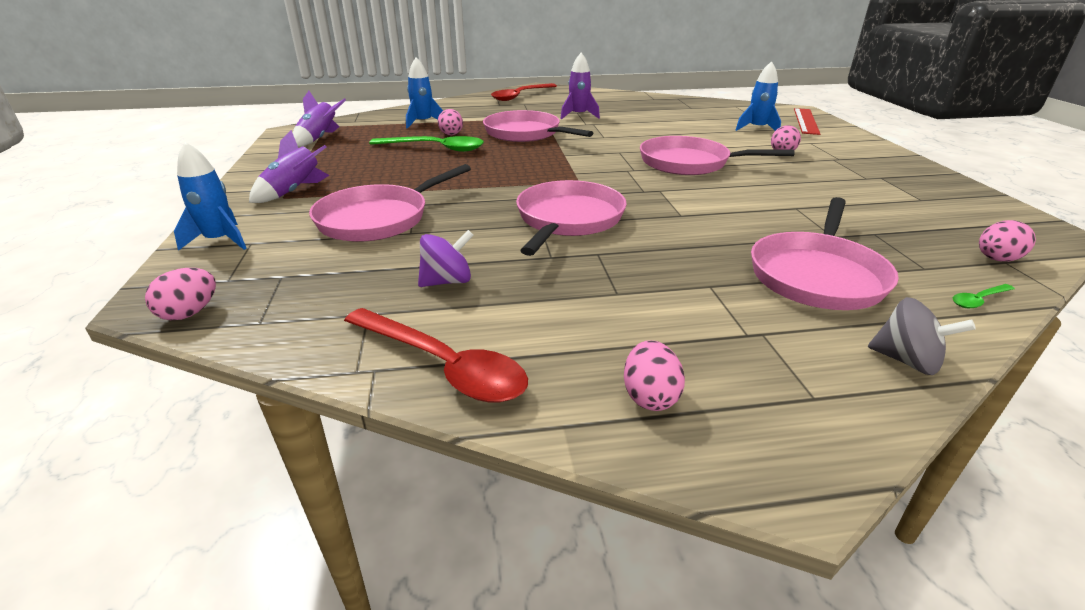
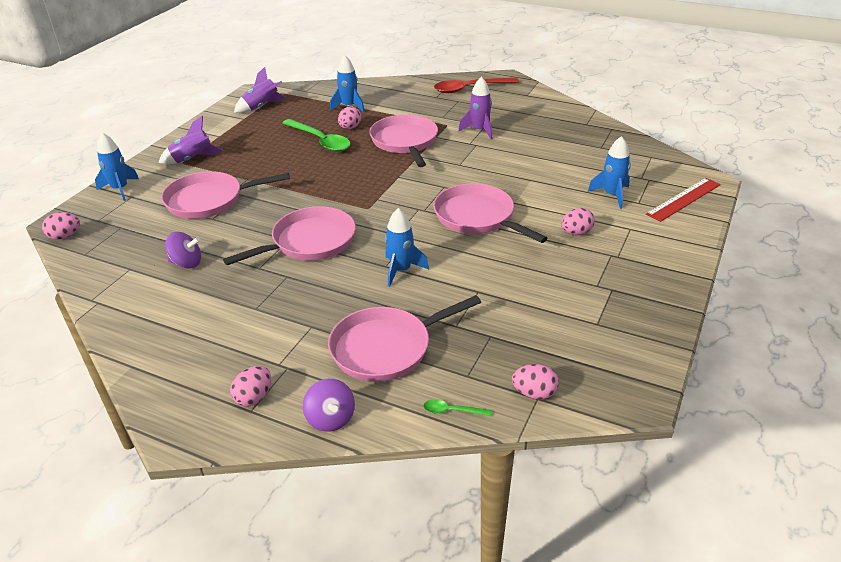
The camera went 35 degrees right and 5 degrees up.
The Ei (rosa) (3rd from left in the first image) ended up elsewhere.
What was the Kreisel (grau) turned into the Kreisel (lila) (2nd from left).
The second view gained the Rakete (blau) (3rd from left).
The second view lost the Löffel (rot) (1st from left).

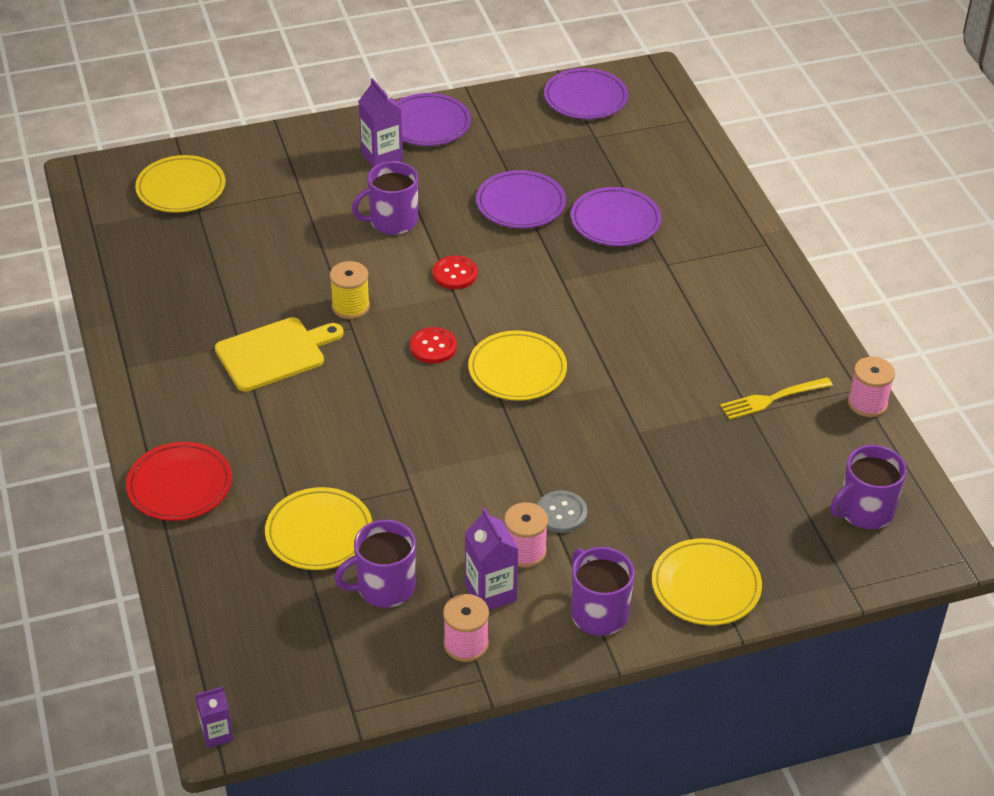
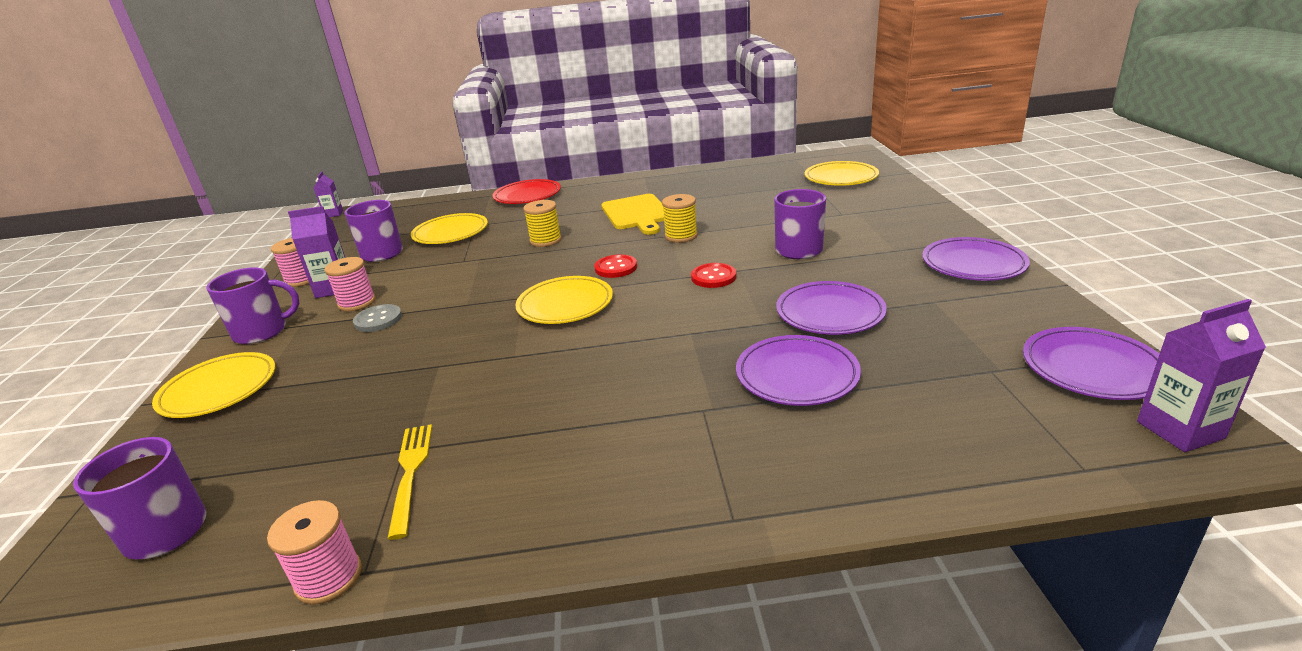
The camera went 105 degrees right and 15 degrees down.
The second view gained the Garnrolle (gelb) (1st from left).
The Getränkekarton (lila) (2nd from left in the first image) ended up elsewhere.

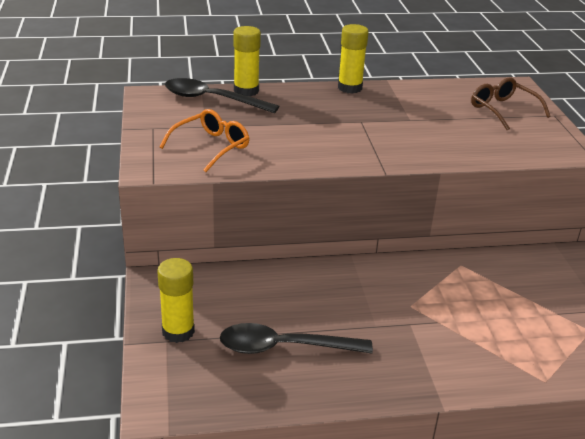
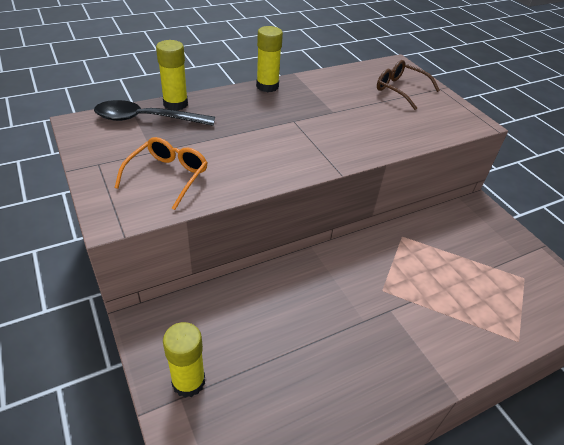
The camera went 20 degrees left and 10 degrees up.
The second view lost the Löffel (schwarz) (2nd from left).

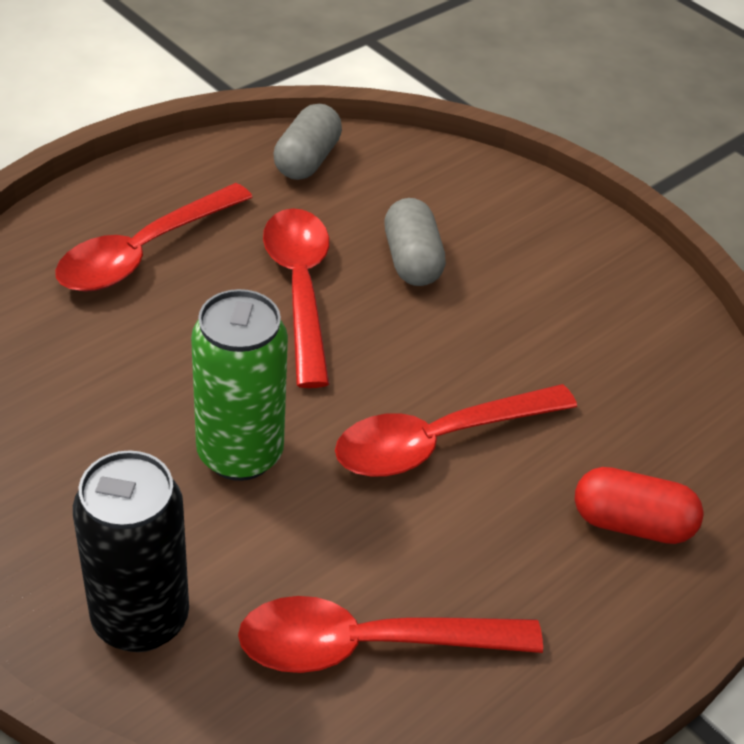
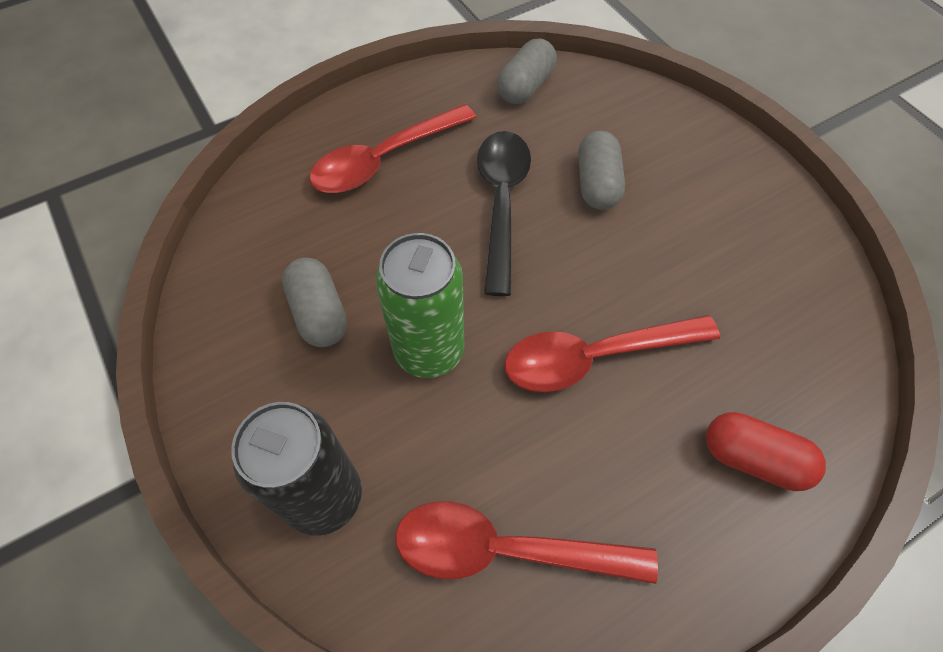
The camera went 15 degrees right and 15 degrees up.
The second view gained the Kapsel (grau) (1st from left).
What was the Löffel (rot) (2nd from left) turned into the Löffel (schwarz).

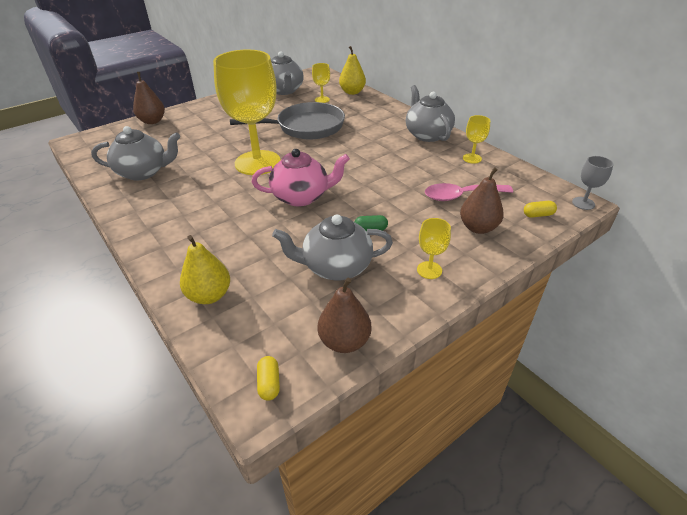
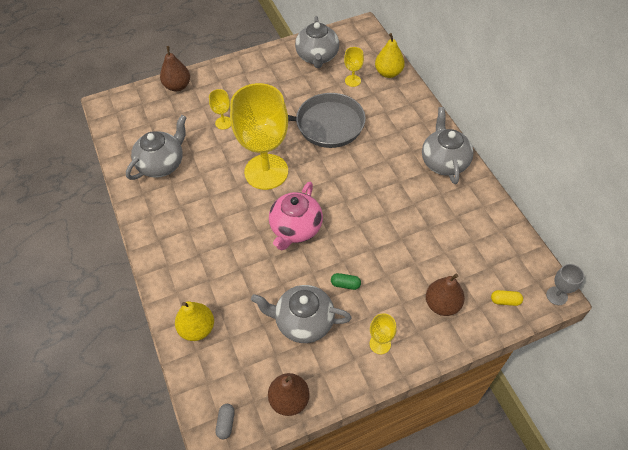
The camera went 15 degrees right and 15 degrees up.
The Teekanne (grau) (1st from left) ended up facing another way, 60 degrees counterclockwise from before.
The Kelch (gelb) (4th from left in the first image) ended up elsewhere.
What was the Kapsel (gelb) (1st from left) turned into the Kapsel (grau).
The Teekanne (rosa) ended up facing another way, 105 degrees clockwise from before.
The second view lost the Löffel (rosa).

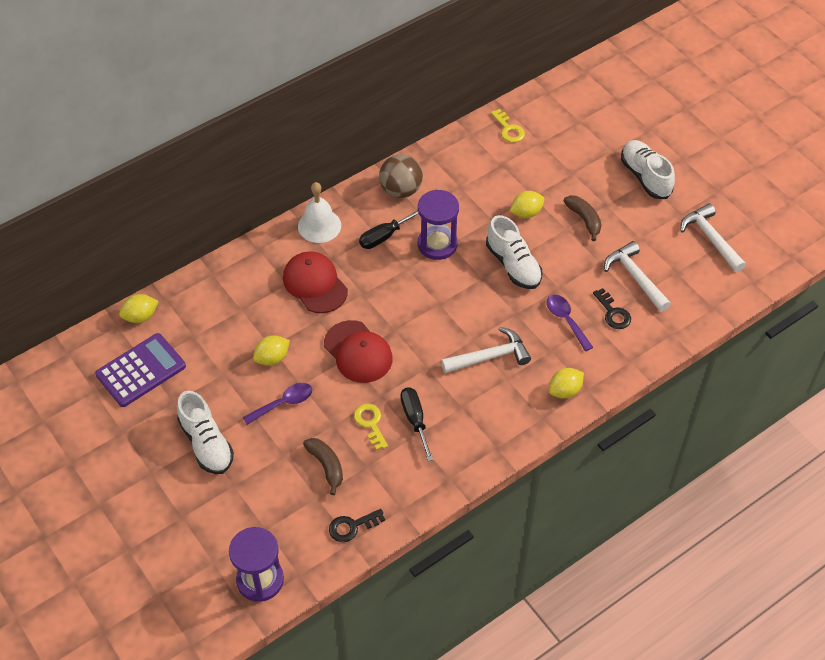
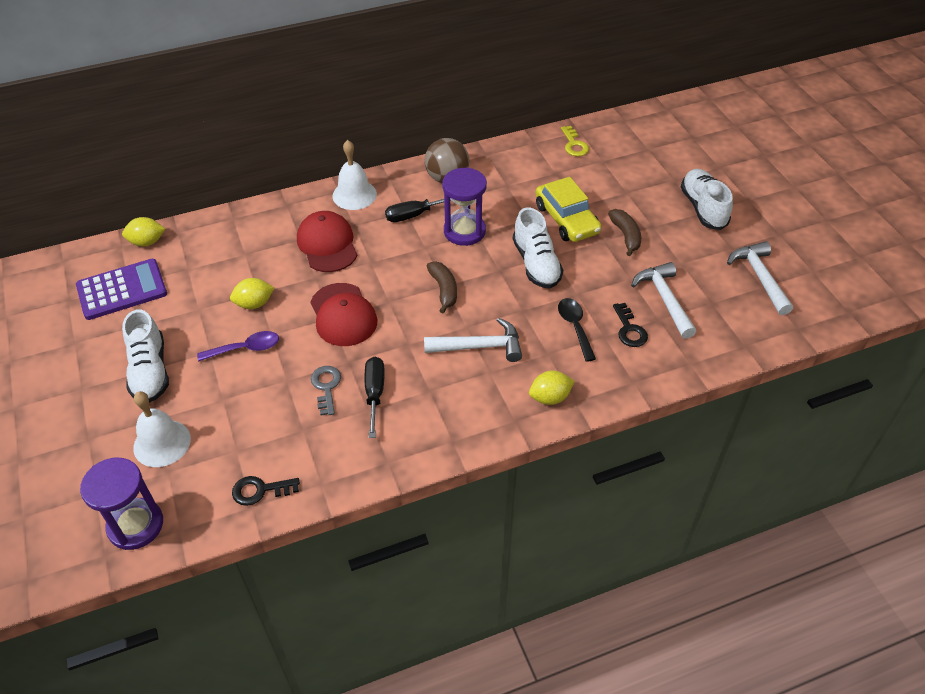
The camera went 15 degrees right and 5 degrees down.
The second view gained the Glocke (weiß) (1st from left).
What was the Schlüssel (gelb) (1st from left) turned into the Schlüssel (grau).
The Banane (braun) (1st from left) ended up elsewhere.
Where the Zitrone (gelb) (3rd from left) stood, the Auto (gelb) came to stand.
What was the Löffel (lila) (2nd from left) turned into the Löffel (schwarz).

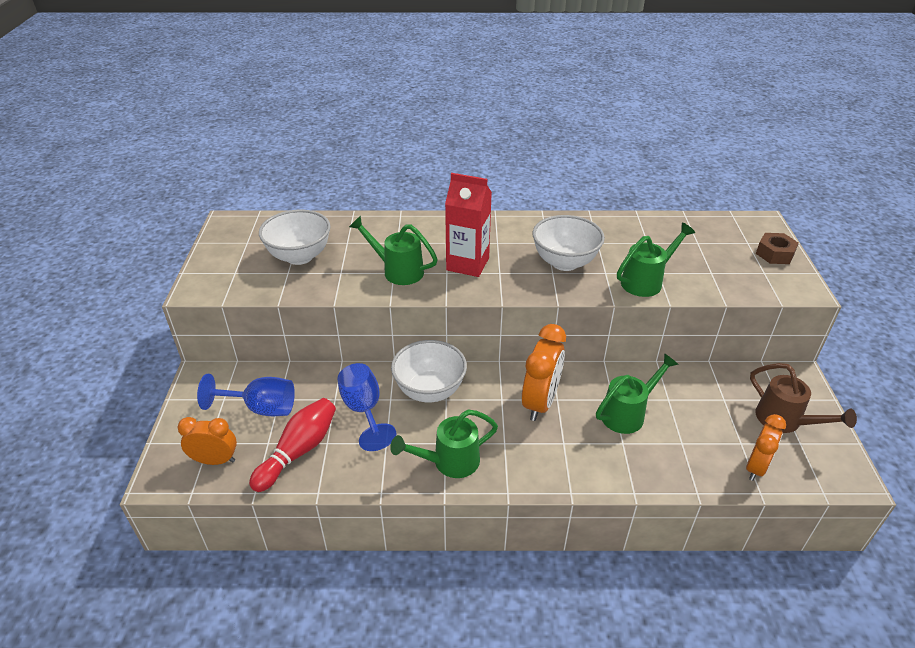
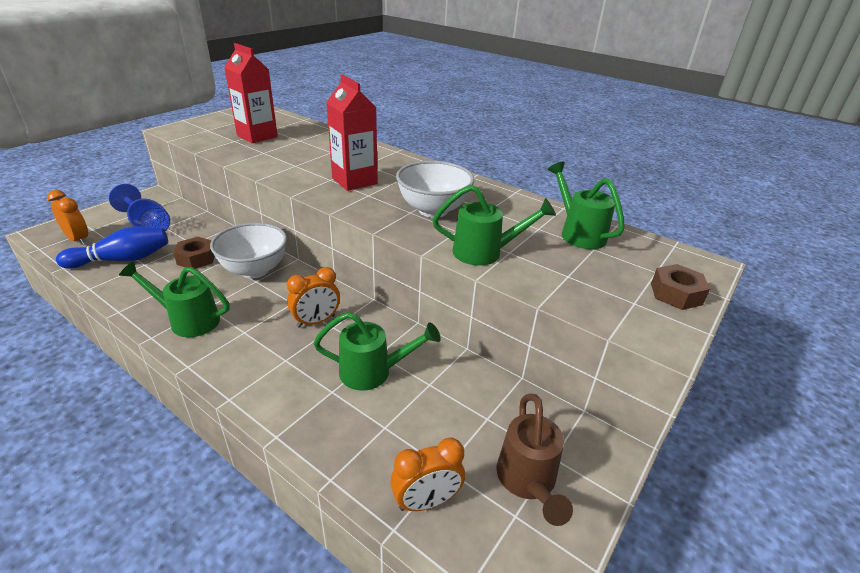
The camera went 35 degrees right and 5 degrees down.
What was the Bowlingkegel (rot) turned into the Bowlingkegel (blau).
Where the Kelch (blau) (2nd from left) stood, the Sechskantmutter (braun) (1st from left) came to stand.
Where the Schüssel (weiß) (1st from left) stood, the Getränkekarton (rot) (1st from left) came to stand.
The size of the Wecker (orange) (2nd from left) changed by a factor of 0.66.
The Gießkanne (grün) (1st from left in the first image) ended up elsewhere.

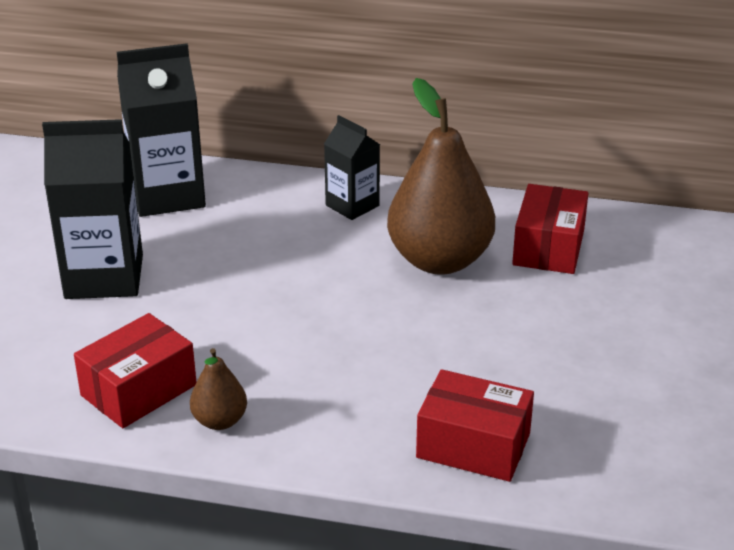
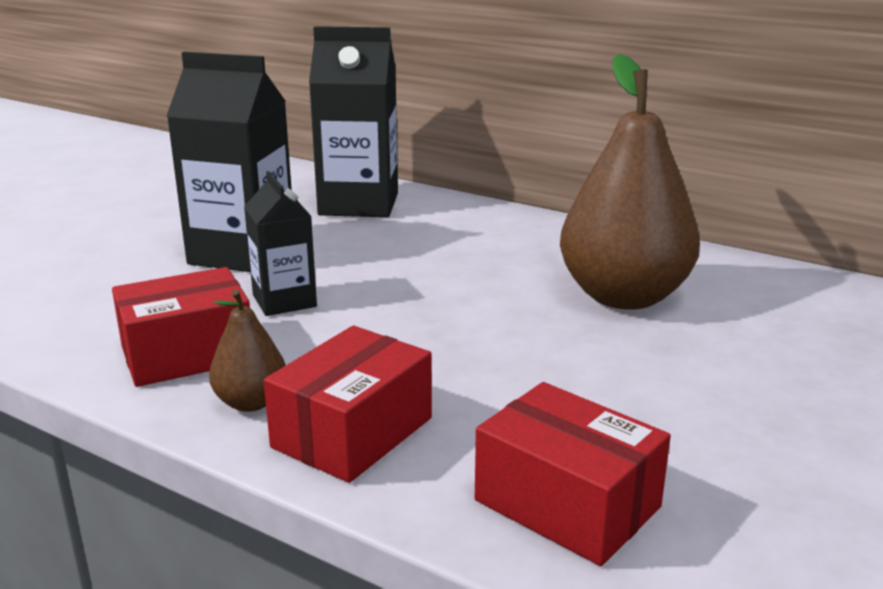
The camera went 20 degrees right and 10 degrees down.
The Getränkekarton (schwarz) (3rd from left in the first image) ended up elsewhere.
The Schachtel (rot) (3rd from left in the first image) ended up elsewhere.

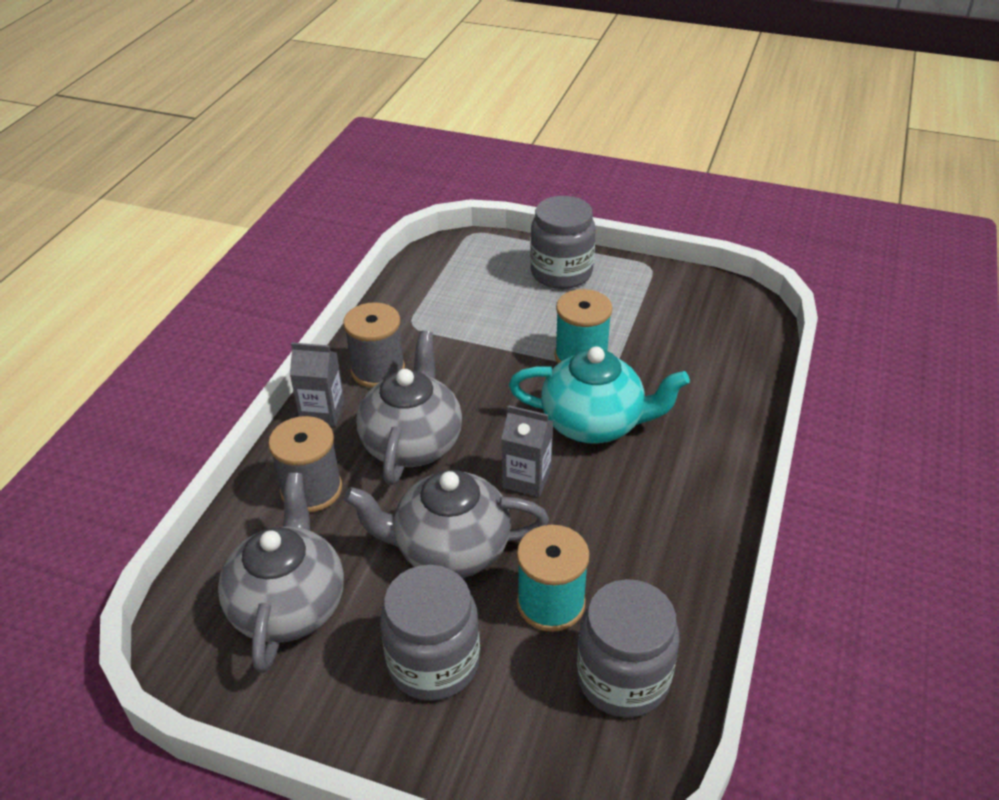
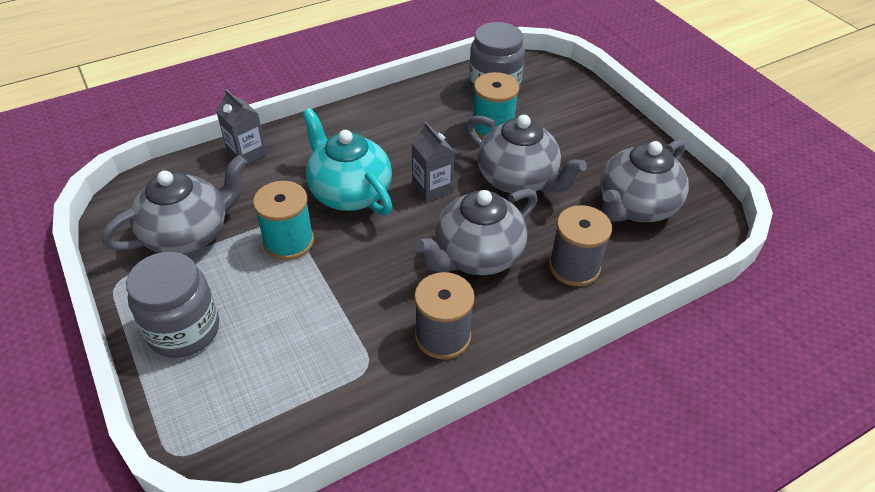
The camera went 140 degrees left and 5 degrees up.
The second view gained the Teekanne (grau) (1st from left).
The Getränkekarton (grau) (1st from left) ended up elsewhere.
The second view lost the Einmachglas (grau) (1st from left).

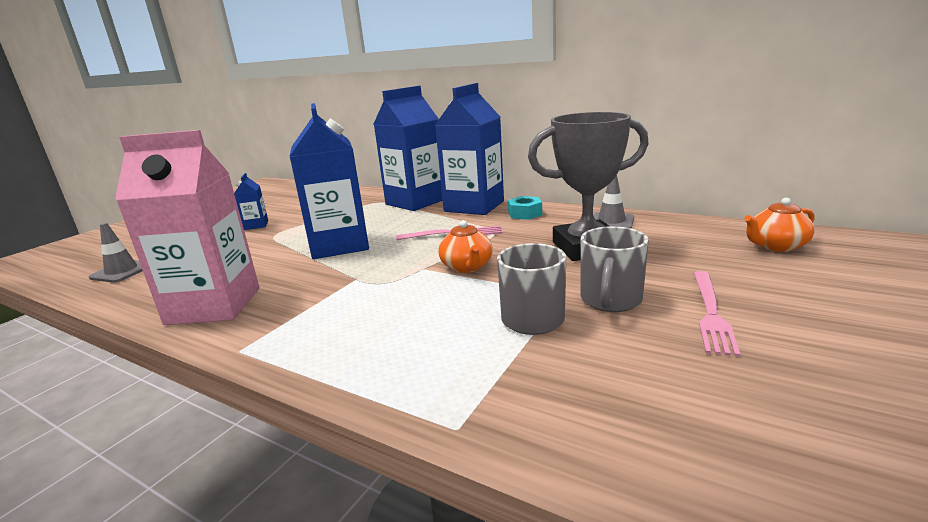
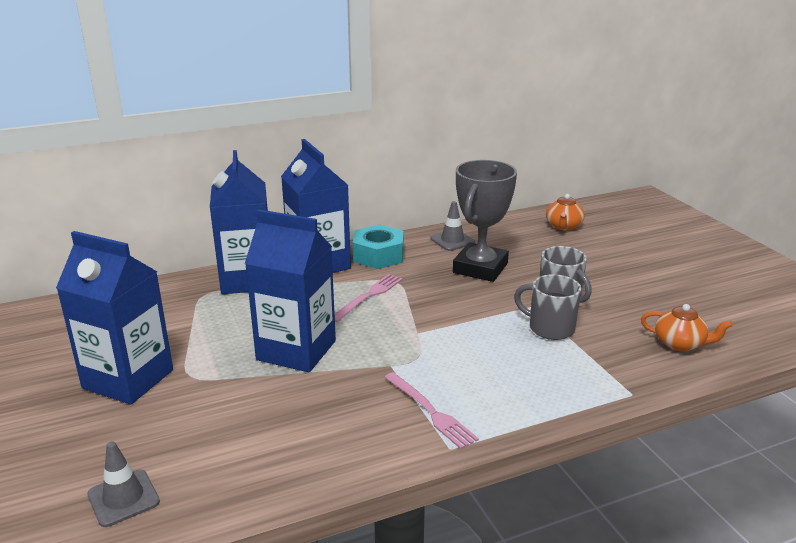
The camera went 55 degrees left and 5 degrees up.
The size of the Getränkekarton (blau) (1st from left) changed by a factor of 2.25.
The size of the Sechskantmutter (türkis) changed by a factor of 1.62.
The Gabel (rosa) (2nd from left) ended up elsewhere.
The Teekanne (orange) (1st from left in the first image) ended up elsewhere.
The second view lost the Getränkekarton (rosa).

